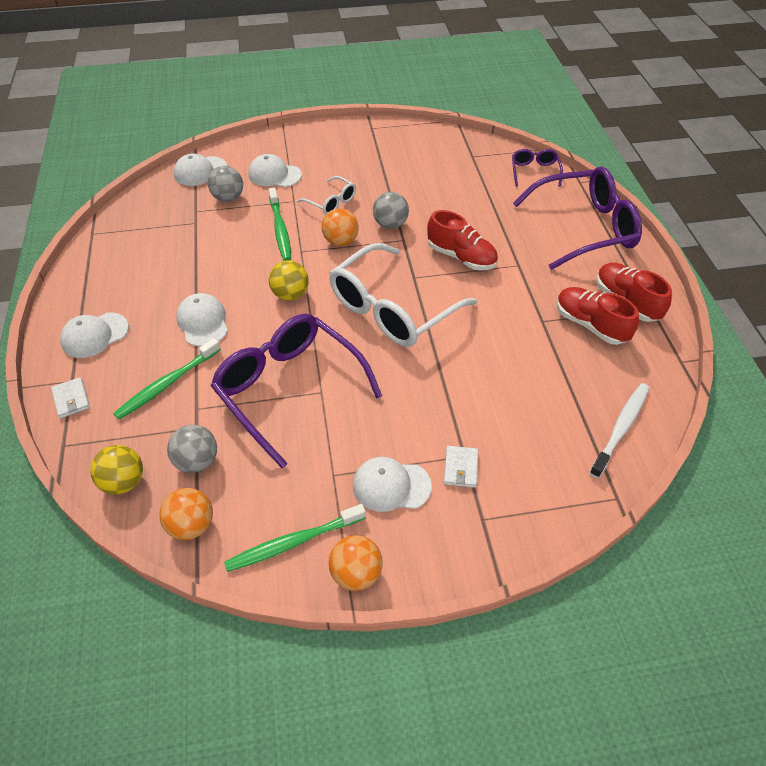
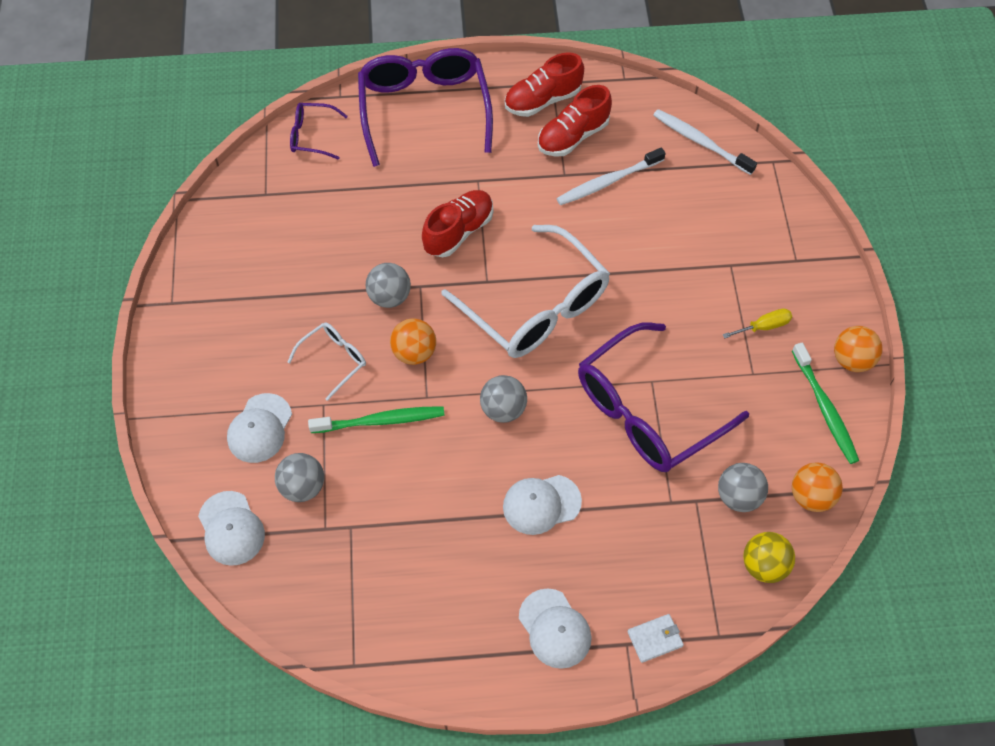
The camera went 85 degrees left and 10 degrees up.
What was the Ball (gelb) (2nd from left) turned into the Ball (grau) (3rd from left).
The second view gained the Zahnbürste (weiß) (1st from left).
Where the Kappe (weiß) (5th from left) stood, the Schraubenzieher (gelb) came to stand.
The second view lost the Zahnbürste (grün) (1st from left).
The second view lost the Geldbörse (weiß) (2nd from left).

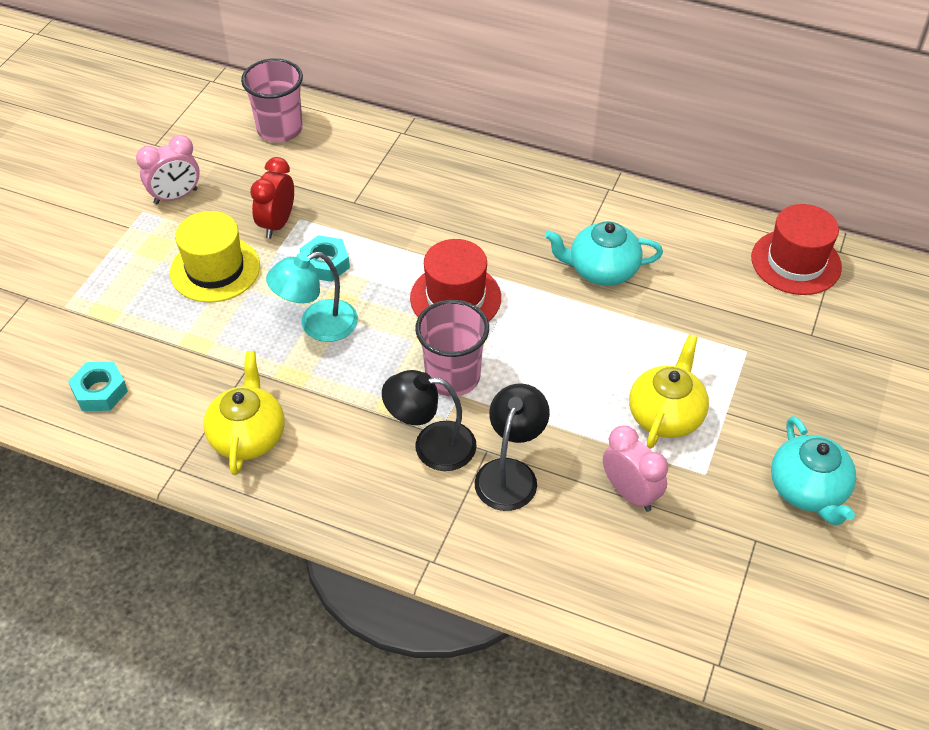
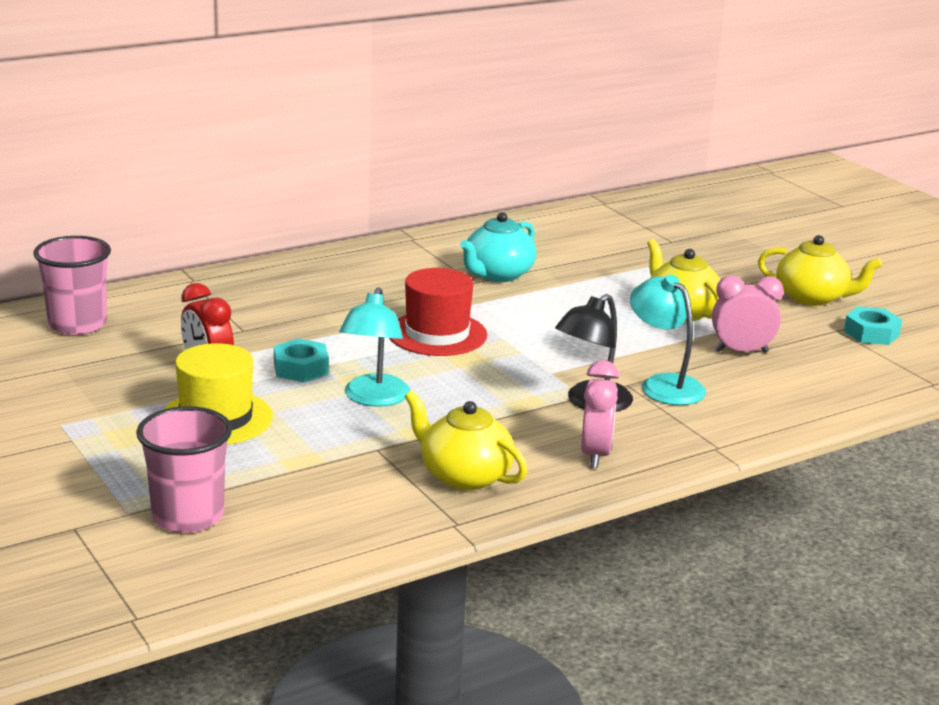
The camera went 55 degrees left and 25 degrees down.
The Becher (rosa) (2nd from left) ended up elsewhere.
The Wecker (rosa) (1st from left) ended up elsewhere.
What was the Lampe (schwarz) (2nd from left) turned into the Lampe (türkis) (2nd from left).
What was the Teekanne (türkis) (2nd from left) turned into the Teekanne (gelb) (3rd from left).
The Sechskantmutter (türkis) (1st from left in the first image) ended up elsewhere.
The second view lost the Hut (rot) (2nd from left).

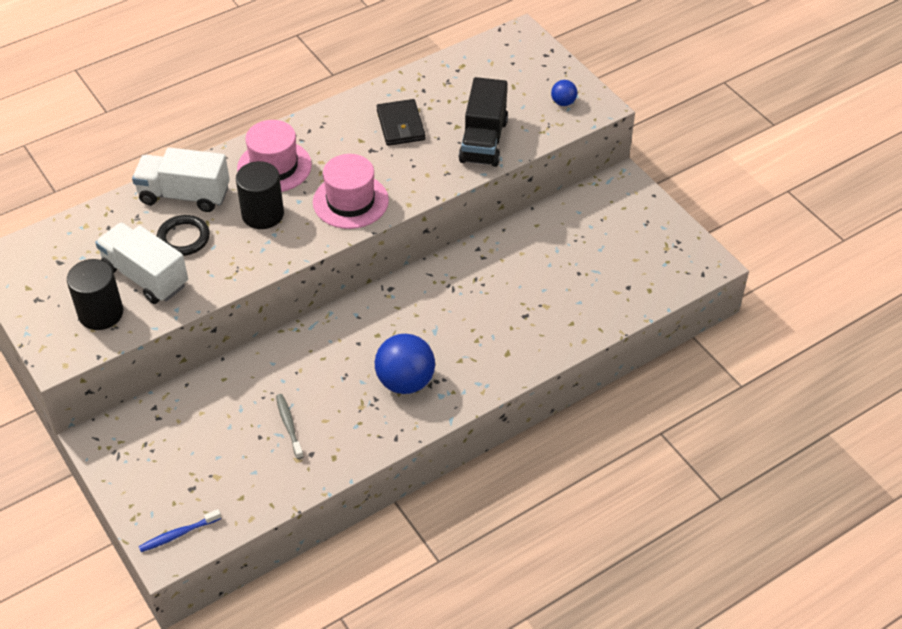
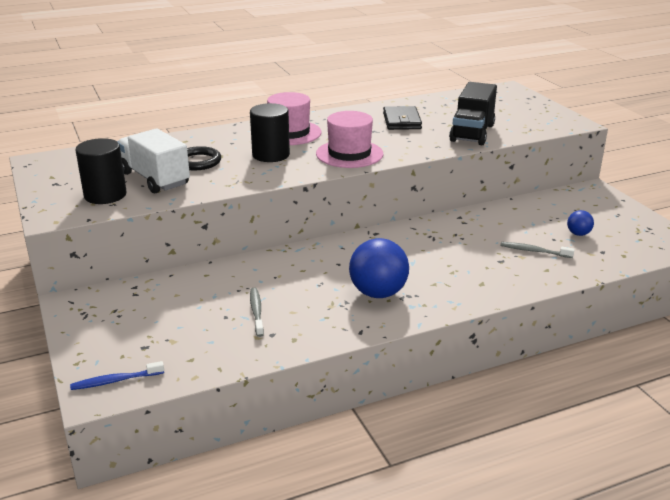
The camera went 10 degrees right and 20 degrees down.
The second view gained the Zahnbürste (grau) (2nd from left).
The Ball (blau) (2nd from left) ended up elsewhere.
The second view lost the Lastwagen (weiß) (2nd from left).

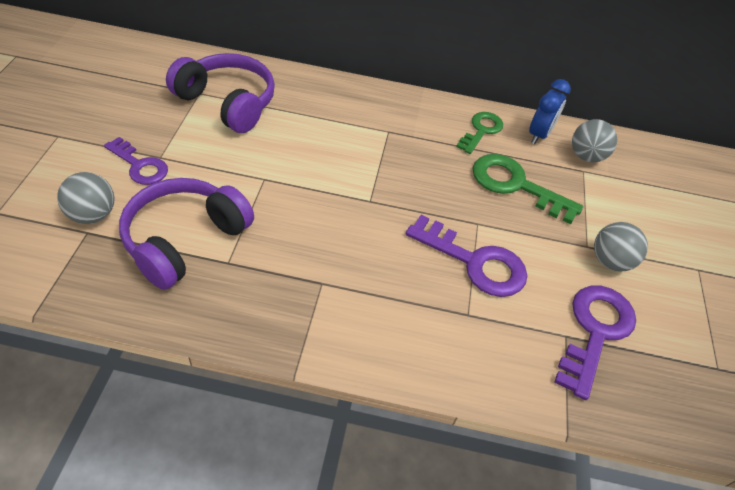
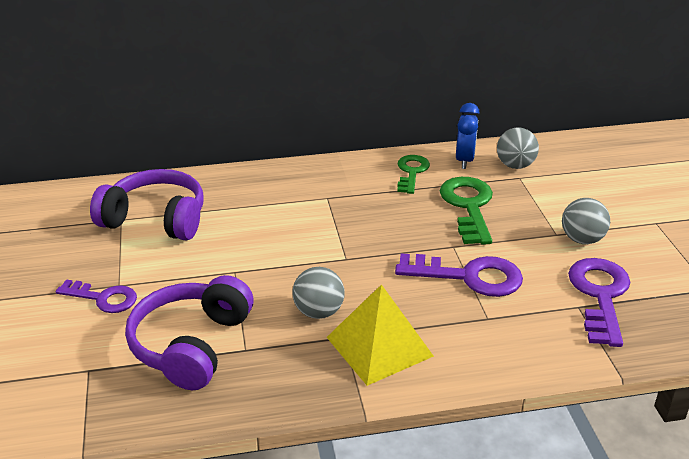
The camera went 15 degrees left and 15 degrees down.
The Ball (grau) (1st from left) ended up elsewhere.
The second view gained the Pyramide (gelb).
The Schlüssel (grün) (2nd from left) ended up facing another way, 75 degrees clockwise from before.

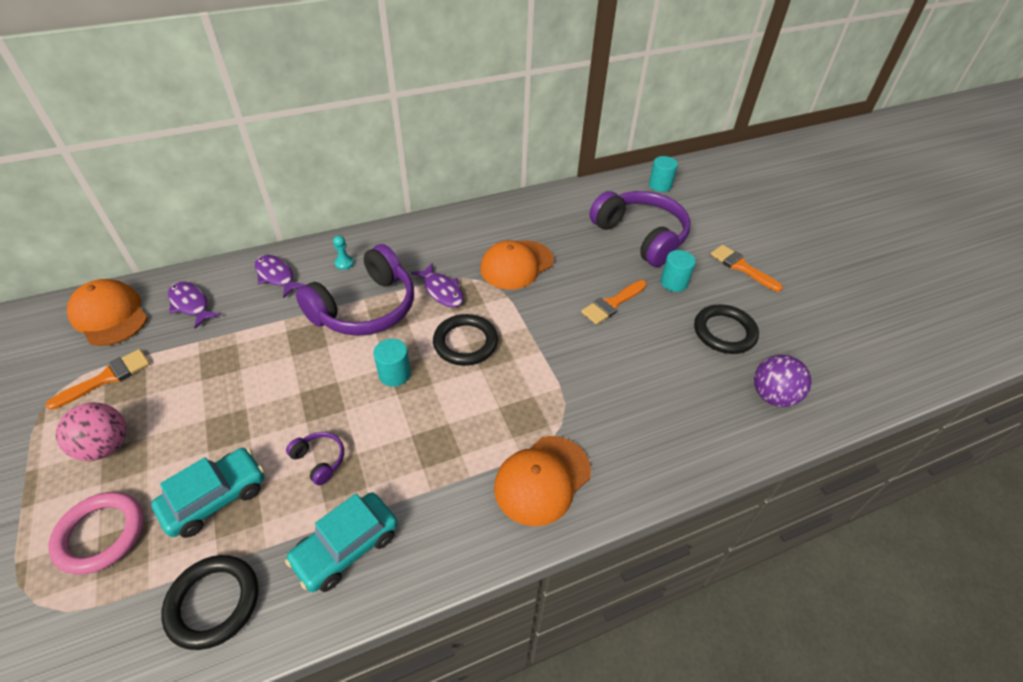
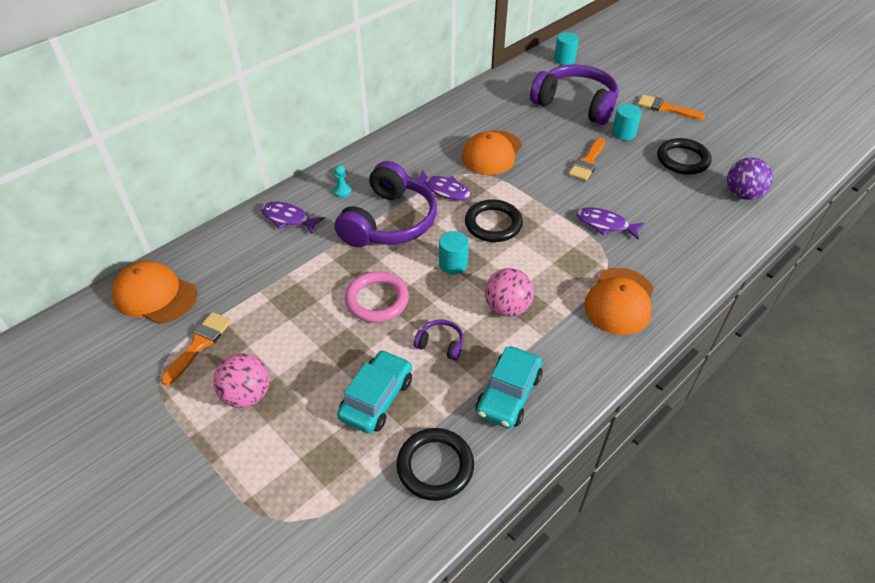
The camera went 20 degrees left and 0 degrees up.
The Ring (rosa) ended up elsewhere.
The second view gained the Ball (rosa) (2nd from left).
The Fisch (lila) (1st from left in the first image) ended up elsewhere.

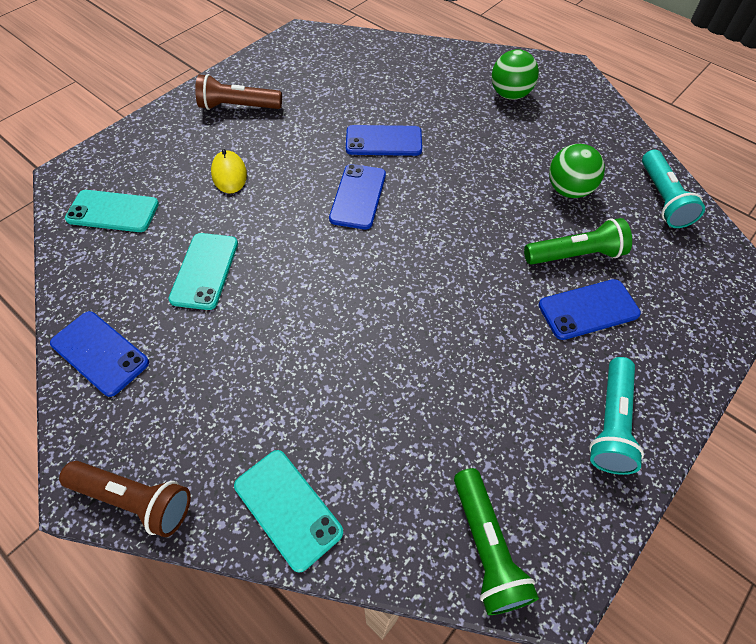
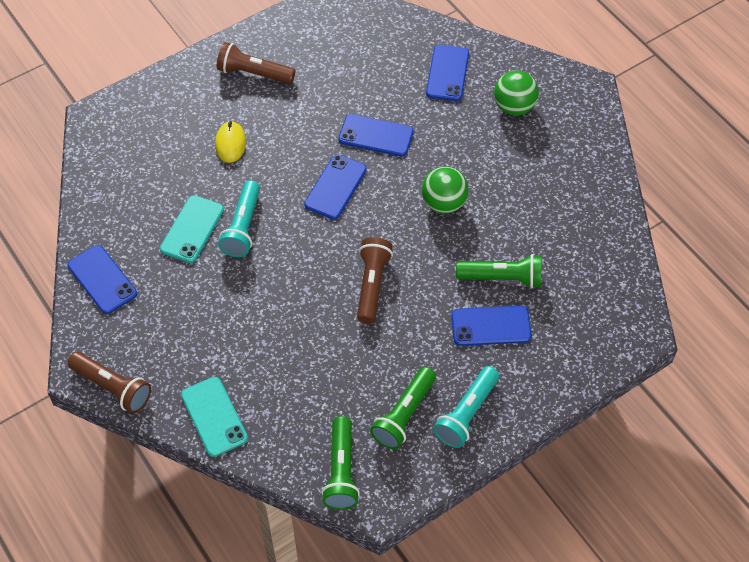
The camera went 15 degrees right and 0 degrees up.
The Taschenlampe (türkis) (2nd from left in the first image) ended up elsewhere.
The second view gained the Taschenlampe (braun) (3rd from left).
The second view gained the Taschenlampe (grün) (2nd from left).
The Ball (grün) (2nd from left in the first image) ended up elsewhere.
The second view gained the Handy (blau) (4th from left).
The second view lost the Handy (türkis) (1st from left).

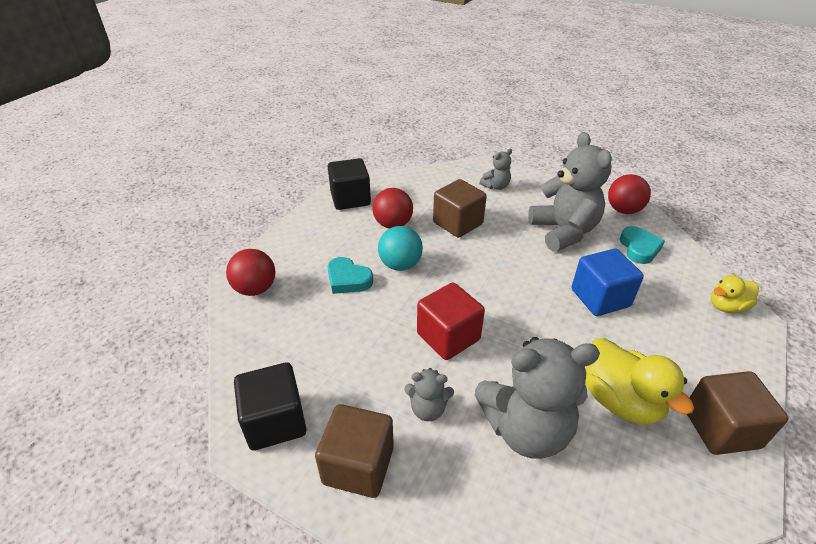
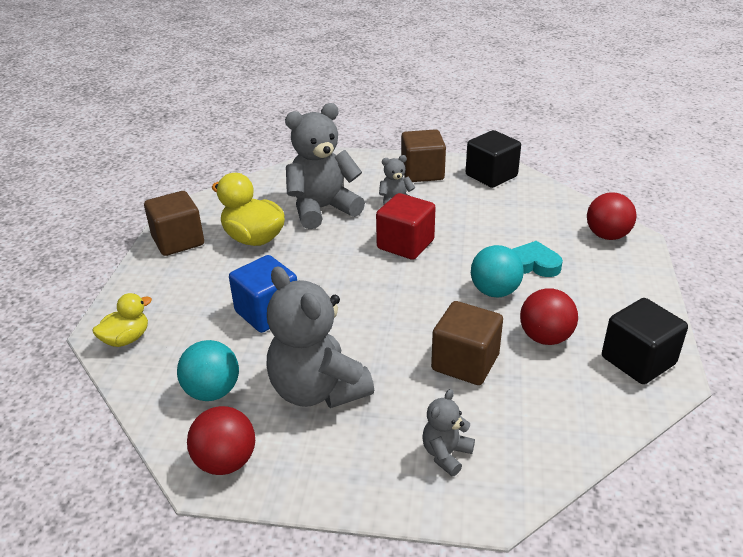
The camera went 160 degrees right and 5 degrees down.
Where the Herz (türkis) (2nd from left) stood, the Ball (türkis) (1st from left) came to stand.

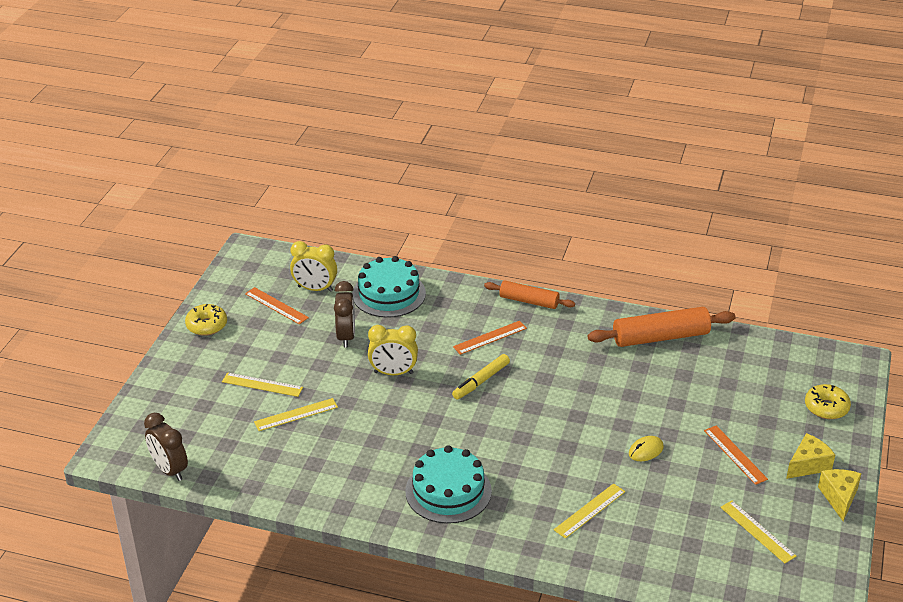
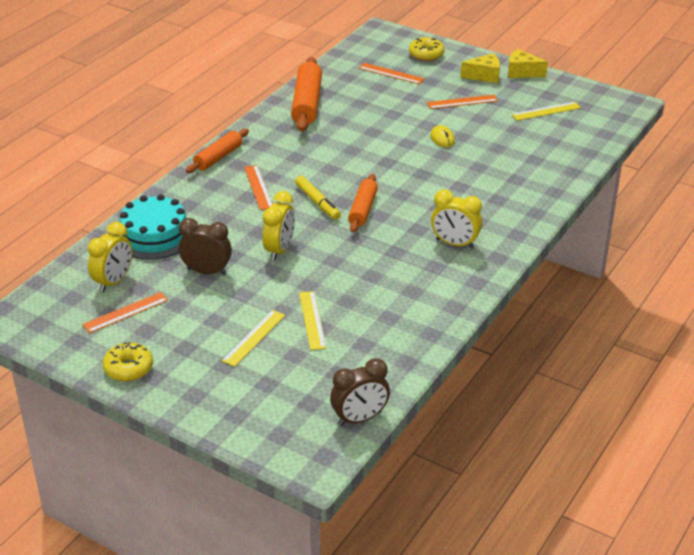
The camera went 75 degrees left and 0 degrees up.
The second view gained the Nudelholz (orange) (3rd from left).
The second view gained the Lineal (orange) (3rd from left).
Where the Kuchen (türkis) (2nd from left) stood, the Wecker (gelb) (3rd from left) came to stand.
The Käse (gelb) (1st from left) ended up facing another way, 105 degrees clockwise from before.
The second view lost the Lineal (gelb) (3rd from left).

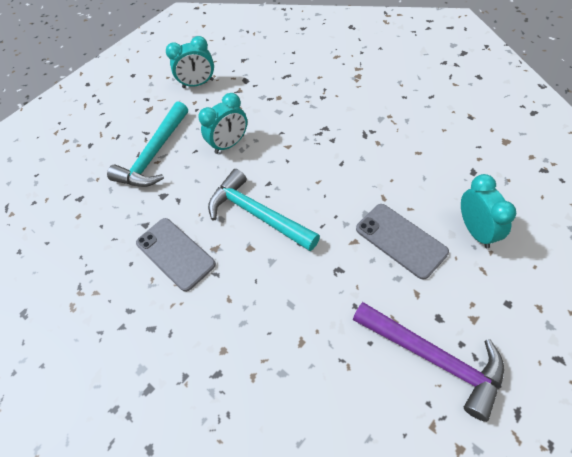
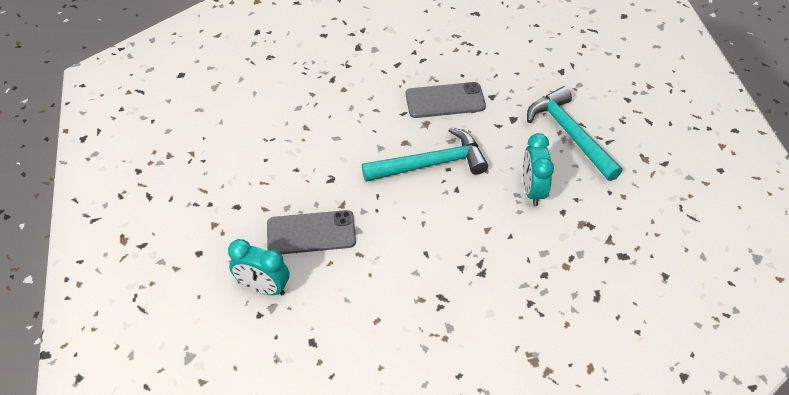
The camera went 120 degrees right and 5 degrees down.
The second view lost the Wecker (türkis) (1st from left).
The second view lost the Hammer (lila).

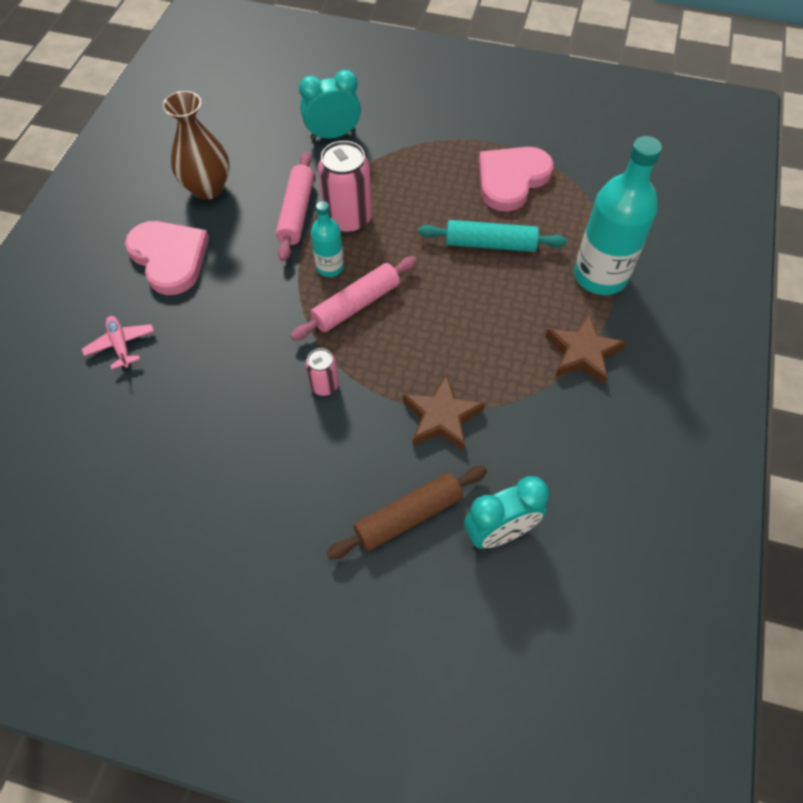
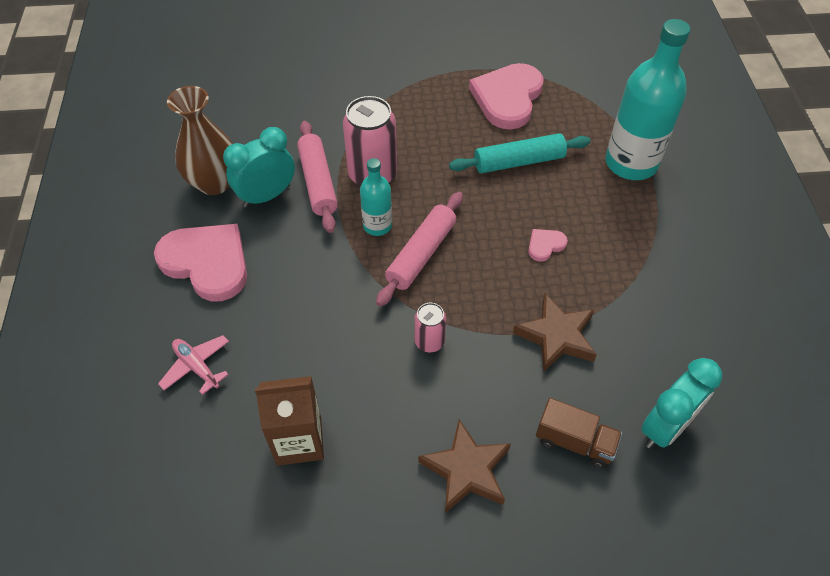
The camera went 20 degrees left and 5 degrees down.
The Wecker (türkis) (1st from left) ended up elsewhere.
The second view gained the Getränkekarton (braun).
The Stern (braun) (2nd from left in the first image) ended up elsewhere.
The second view gained the Herz (rosa) (3rd from left).
Where the Nudelholz (braun) stood, the Lastwagen (braun) came to stand.

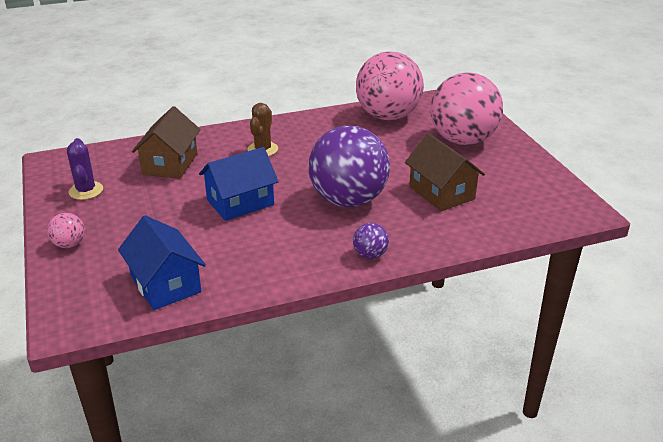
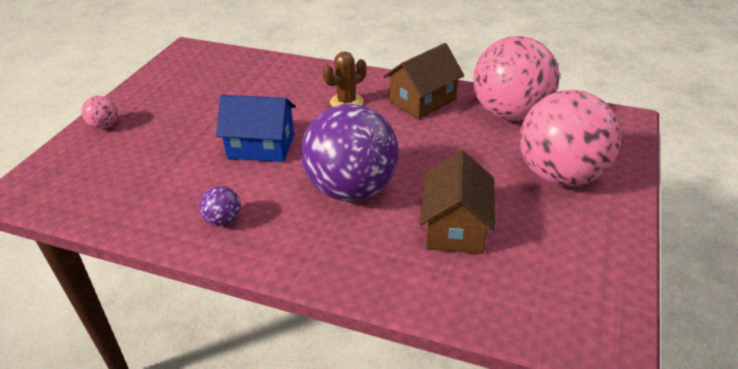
The camera went 40 degrees right and 5 degrees up.
The Ball (lila) (2nd from left in the first image) ended up elsewhere.
The Haus (braun) (1st from left) ended up elsewhere.
The second view lost the Kaktus (lila).
The second view lost the Haus (blau) (1st from left).

